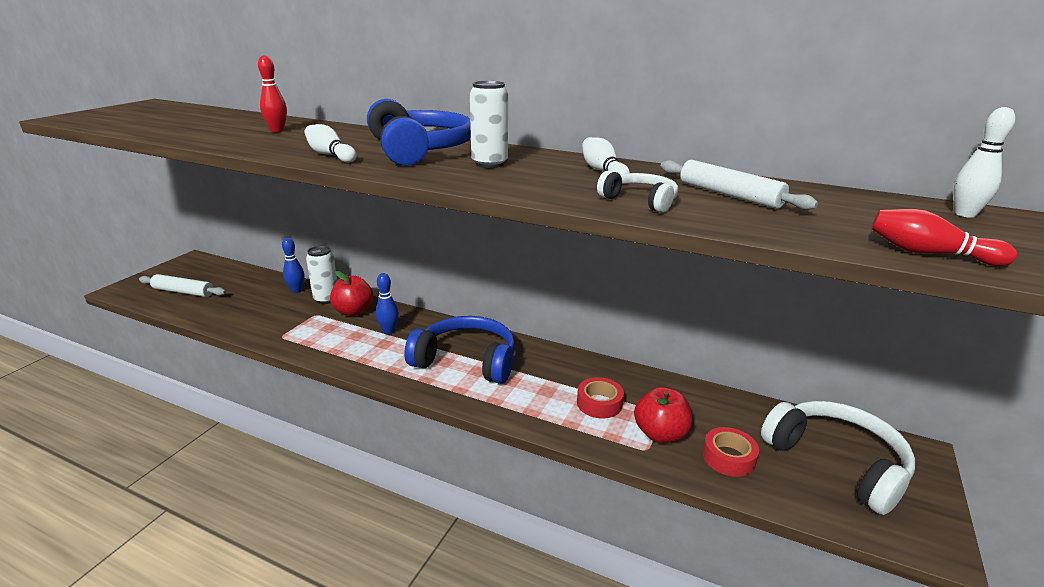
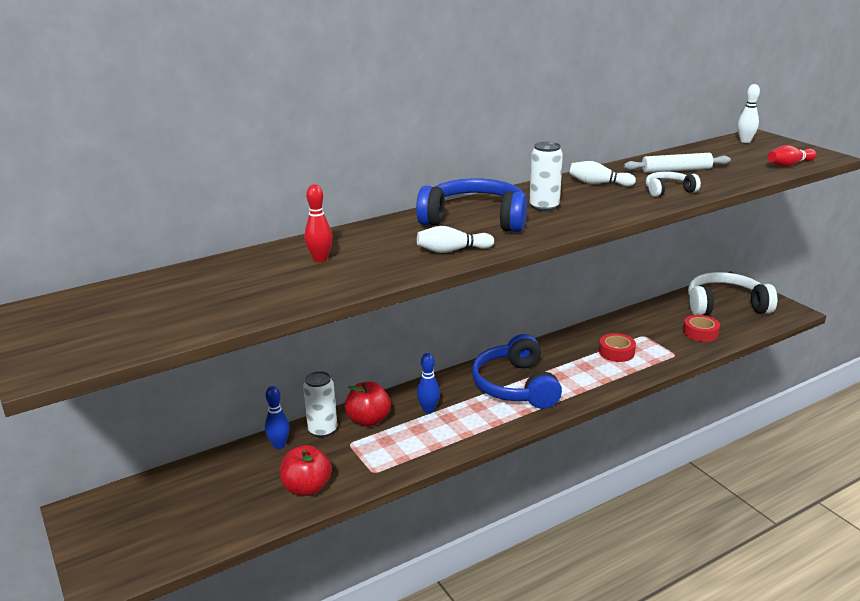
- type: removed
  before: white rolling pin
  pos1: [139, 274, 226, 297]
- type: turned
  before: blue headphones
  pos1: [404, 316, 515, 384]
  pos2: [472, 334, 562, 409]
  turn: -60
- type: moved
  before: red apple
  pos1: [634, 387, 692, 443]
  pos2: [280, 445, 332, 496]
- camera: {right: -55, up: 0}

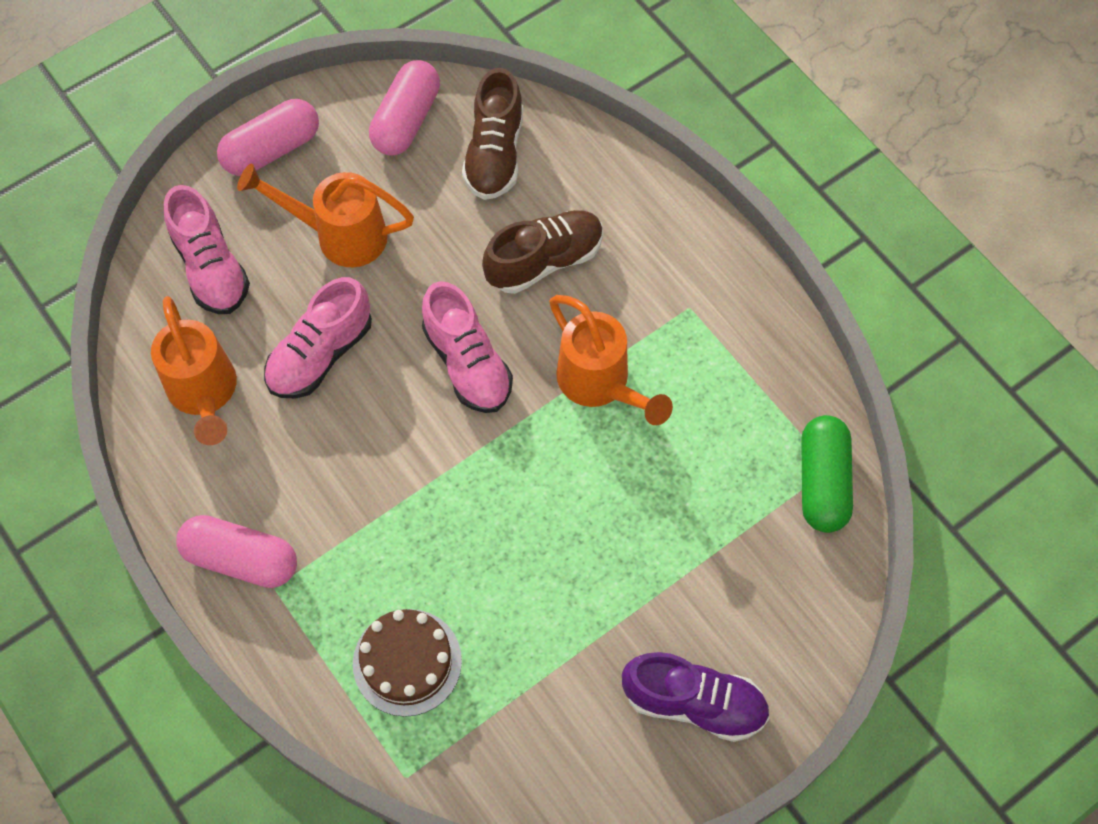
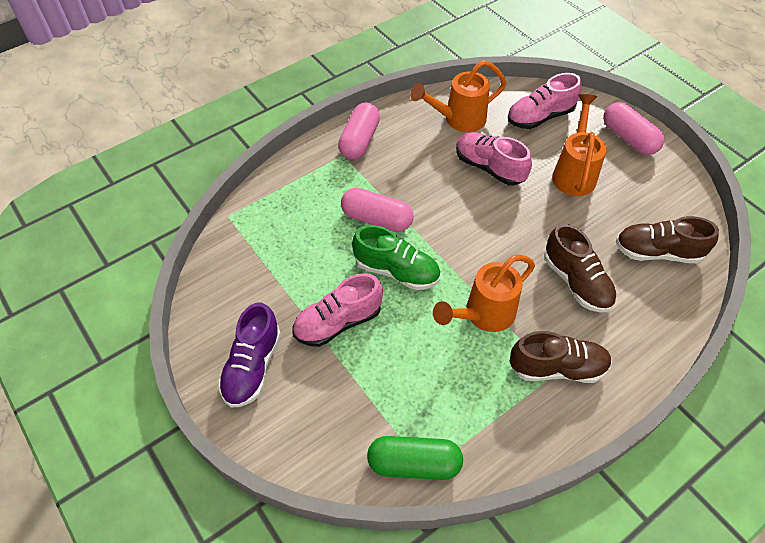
- type: moved
  before: pink capsule
  pos1: [369, 60, 440, 156]
  pos2: [341, 188, 414, 232]
- type: moved
  before: pink shoe
  pos1: [422, 281, 513, 413]
  pos2: [293, 273, 383, 347]
- type: removed
  before: brown cake
  pos1: [353, 609, 462, 717]
- type: added
  after: green shoe
  pos2: [352, 225, 440, 290]
- type: added
  after: brown shoe
  pos2: [510, 331, 612, 383]
- camera: {right: 90, up: -10}

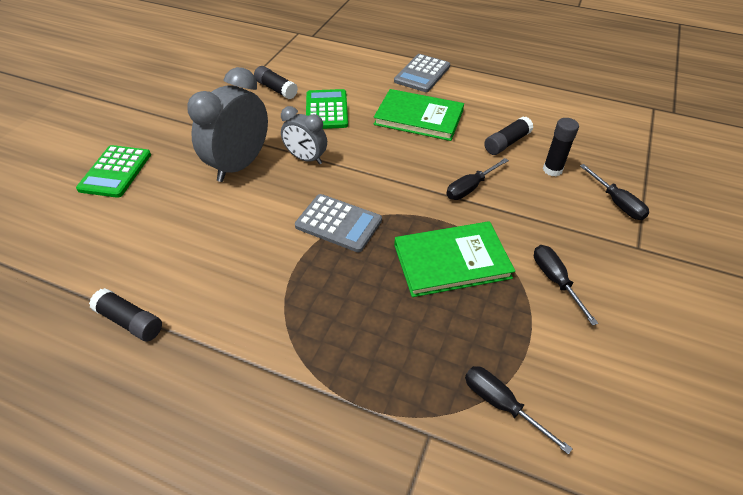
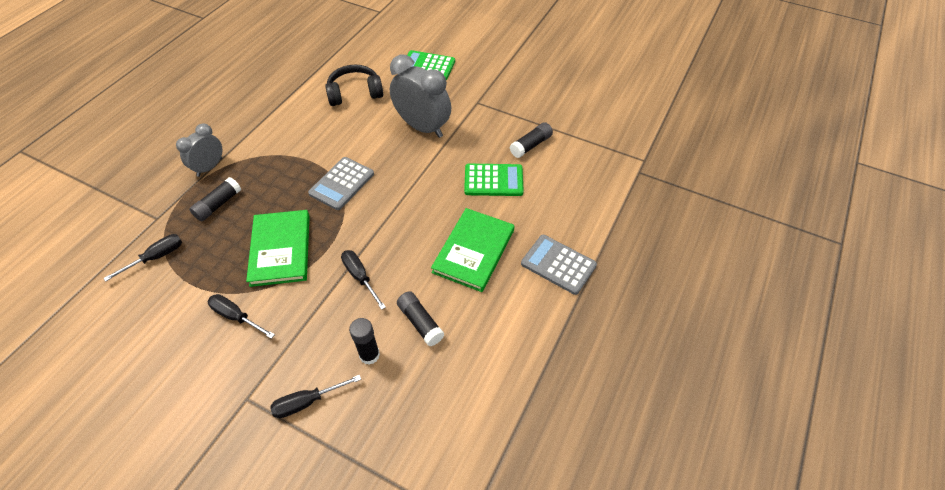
- type: moved
  before: grey clock
  pos1: [281, 106, 327, 164]
  pos2: [176, 123, 223, 177]
- type: turned
  before: black screwdriver
  pos1: [534, 245, 598, 326]
  pos2: [208, 294, 275, 339]
  turn: -135
- type: moved
  before: black glue stick
  pos1: [89, 288, 162, 341]
  pos2: [189, 177, 241, 221]
- type: added
  after: black headphones
  pos2: [325, 65, 383, 106]
- camera: {right: 95, up: 5}

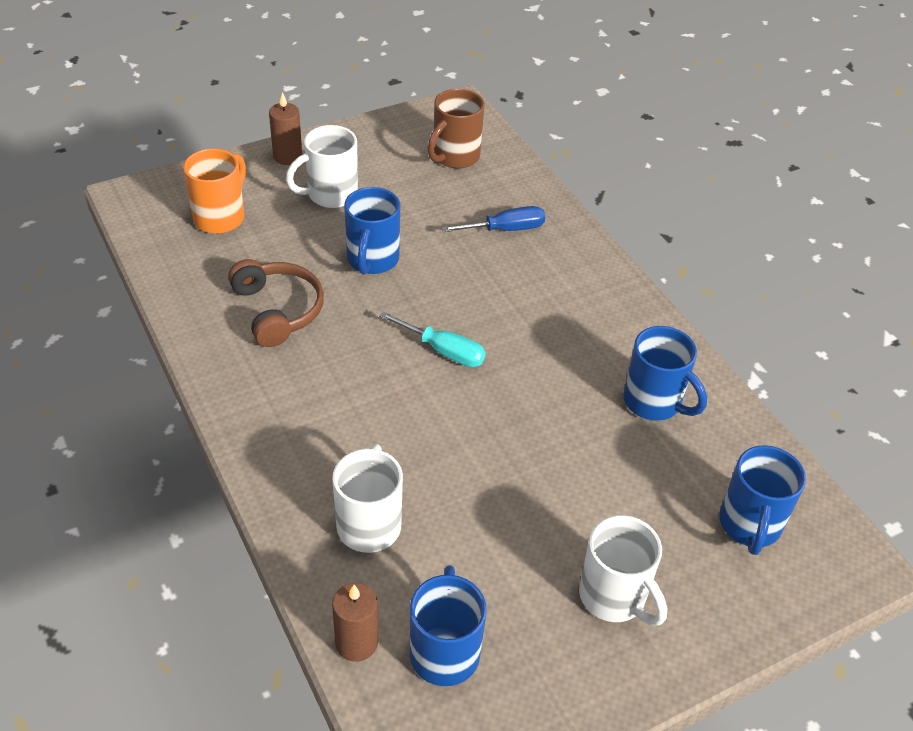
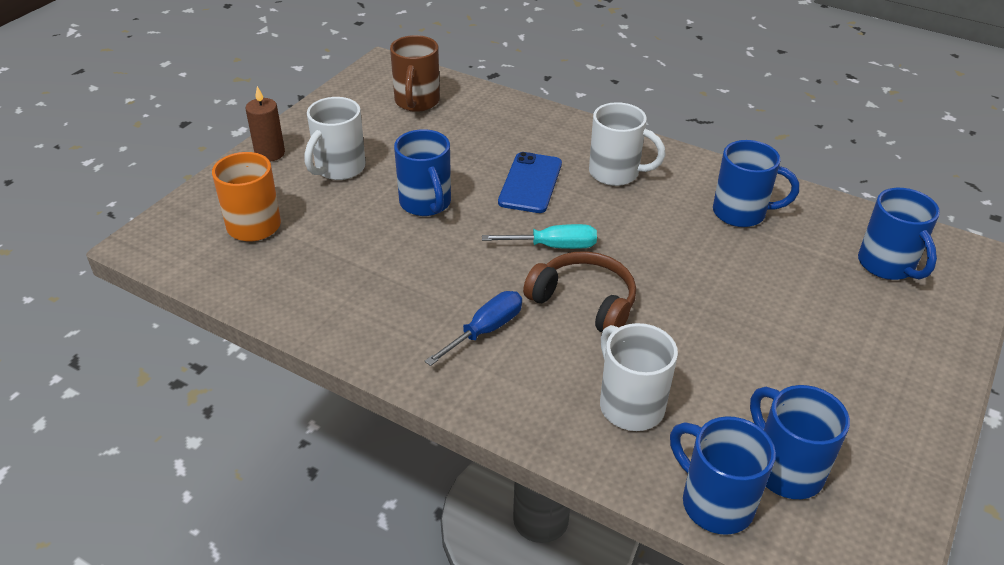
- type: moved
  before: blue screwdriver
  pos1: [441, 206, 545, 232]
  pos2: [425, 291, 522, 366]
- type: moved
  before: brown headphones
  pos1: [228, 259, 324, 347]
  pos2: [523, 251, 636, 332]
- type: moved
  before: white mug
  pos1: [579, 515, 667, 626]
  pos2: [589, 102, 666, 186]
- type: replaced
  before: brown candle
  after: blue mug
  pos1: [332, 583, 378, 662]
  pos2: [670, 416, 776, 535]
- type: added
  after: blue phone
  pos2: [498, 152, 562, 213]
- camera: {right: -30, up: -5}

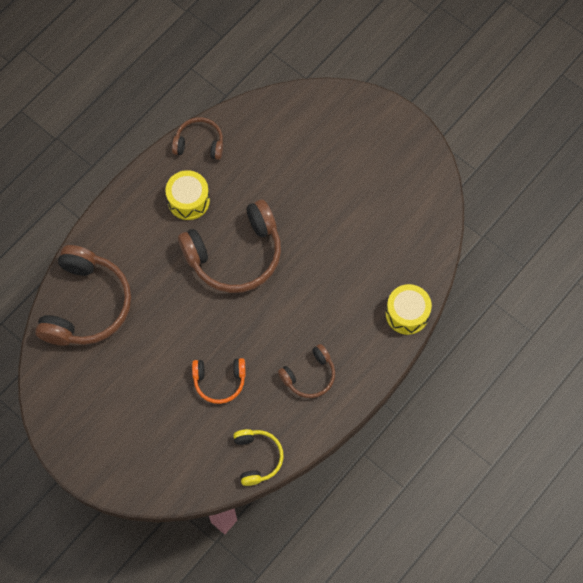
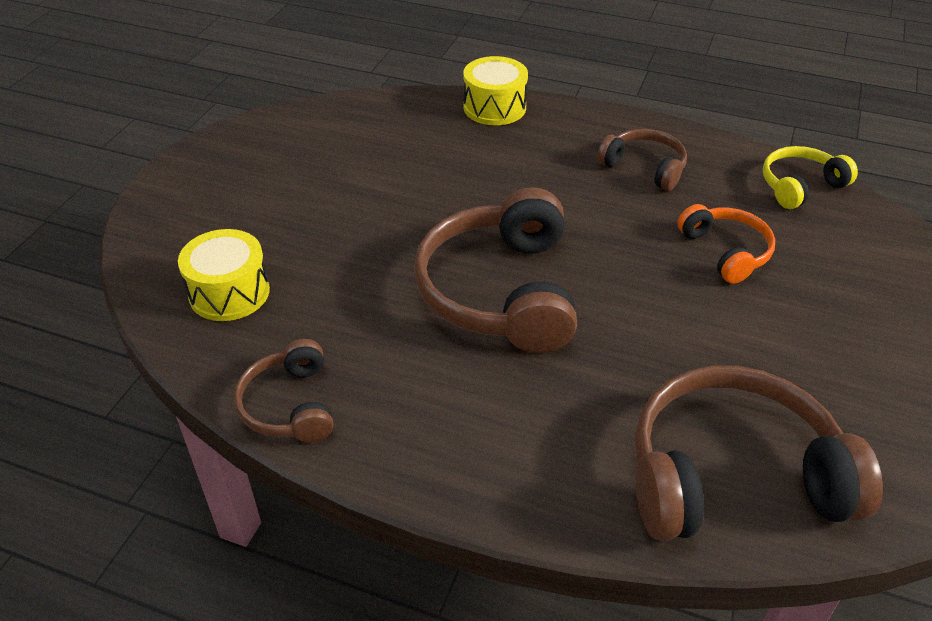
- type: moved
  before: yellow drum
  pos1: [165, 170, 210, 220]
  pos2: [178, 229, 270, 321]
- type: turned
  before: brown headphones
  pos1: [178, 200, 281, 293]
  pos2: [414, 187, 577, 353]
  turn: -135
- camera: {right: -110, up: -25}

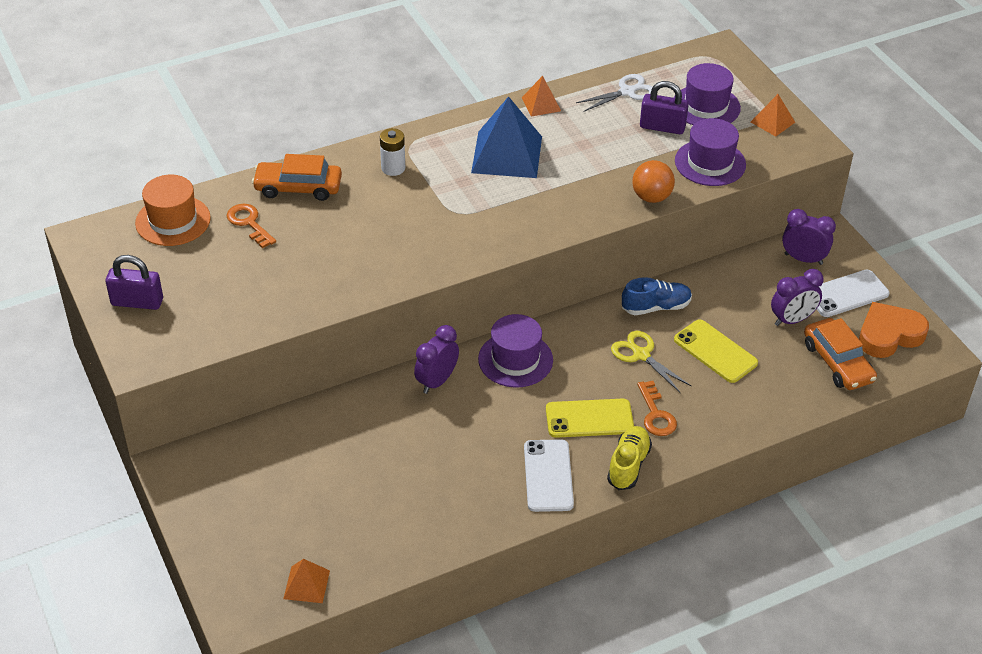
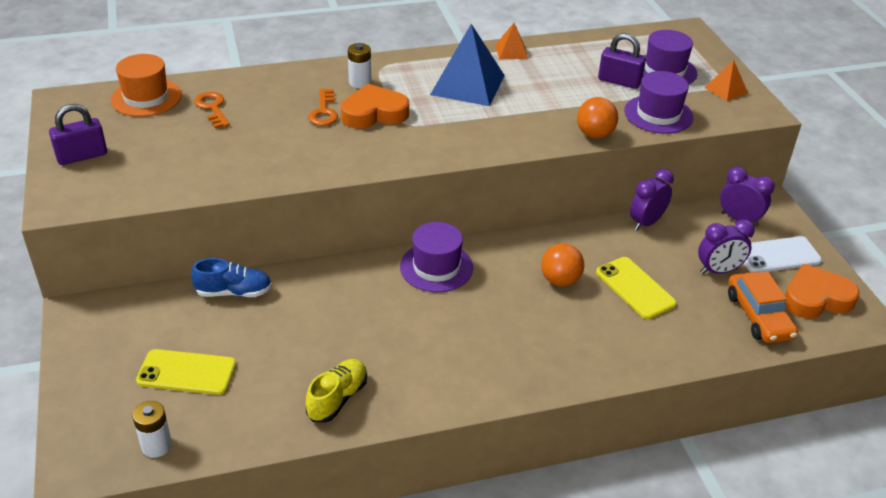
- type: removed
  before: white scissors
  pos1: [576, 74, 652, 112]
- type: removed
  before: orange car
  pos1: [252, 154, 342, 201]
- type: turned
  before: purple padlock
  pos1: [106, 255, 163, 310]
  pos2: [49, 104, 107, 165]
  turn: -45
- type: moved
  before: blue shoe
  pos1: [622, 277, 692, 315]
  pos2: [191, 258, 272, 297]
- type: moved
  before: purple clock
  pos1: [414, 325, 459, 394]
  pos2: [630, 169, 674, 231]
- type: replaced
  before: yellow scissors
  after: orange ball
  pos1: [611, 331, 691, 393]
  pos2: [541, 243, 584, 286]
- type: moved
  before: orange key
  pos1: [637, 381, 677, 436]
  pos2: [308, 89, 338, 126]
- type: moved
  before: yellow phone
  pos1: [546, 399, 634, 438]
  pos2: [136, 349, 236, 395]
- type: moved
  before: yellow shoe
  pos1: [607, 426, 652, 490]
  pos2: [306, 359, 367, 423]
- type: removed
  before: white phone
  pos1: [524, 439, 574, 512]
- type: replaced
  before: orange pyramid
  after: white battery
  pos1: [283, 559, 330, 603]
  pos2: [132, 401, 172, 458]
- type: added
  after: orange heart
  pos2: [341, 84, 409, 128]
- camera: {right: 10, up: -5}

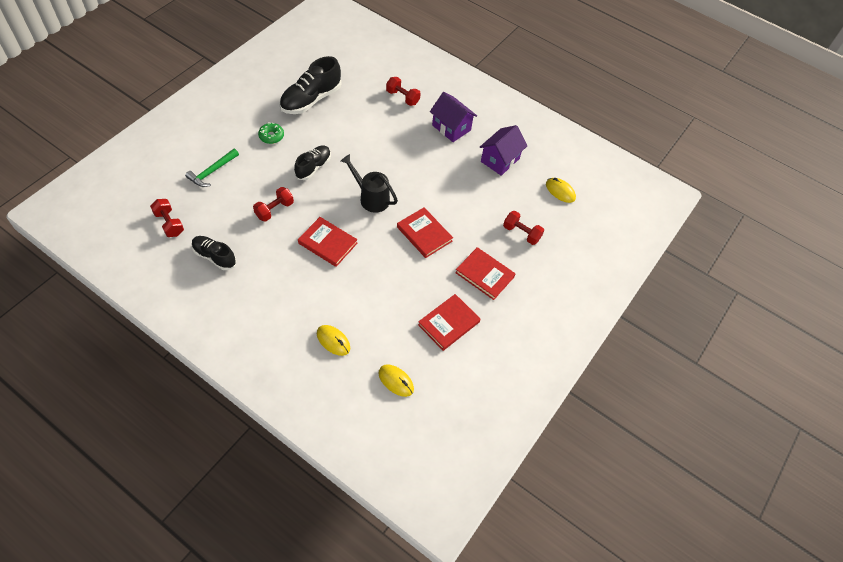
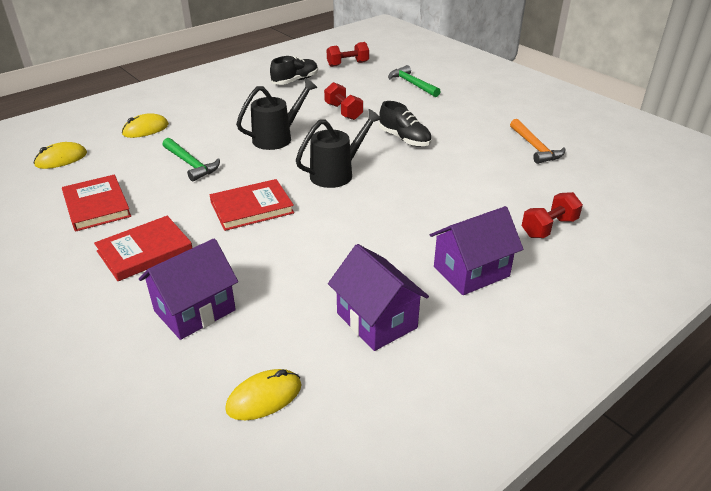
- type: replaced
  before: black shoe
  after: orange hammer
  pos1: [279, 56, 341, 114]
  pos2: [510, 119, 565, 164]
- type: removed
  before: green donut
  pos1: [258, 122, 284, 144]
- type: replaced
  before: red dumbbell
  after: purple house
  pos1: [503, 211, 544, 245]
  pos2: [139, 238, 238, 340]
- type: replaced
  before: red book
  after: black watering can
  pos1: [298, 217, 358, 267]
  pos2: [236, 78, 317, 150]
- type: added
  after: green hammer
  pos2: [162, 138, 220, 182]
- camera: {right: 110, up: -20}

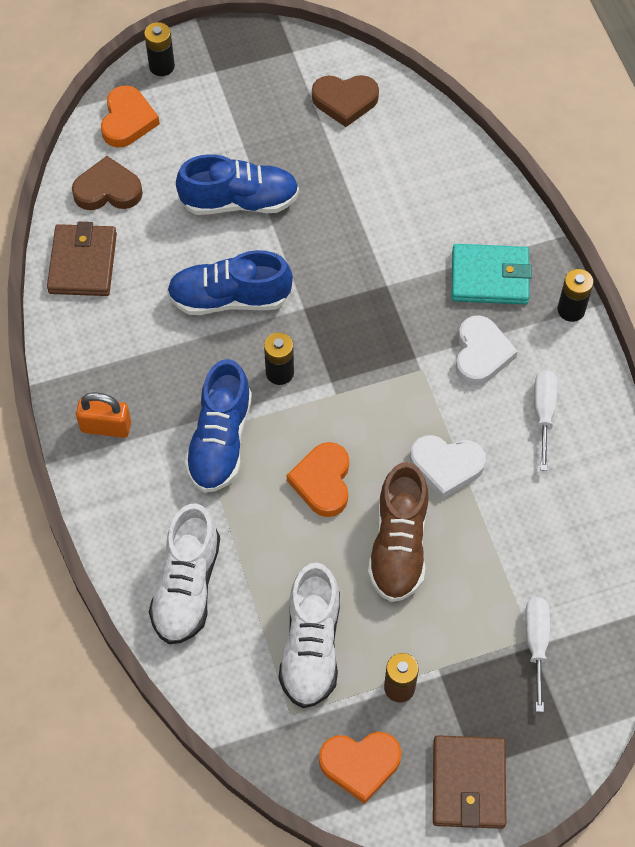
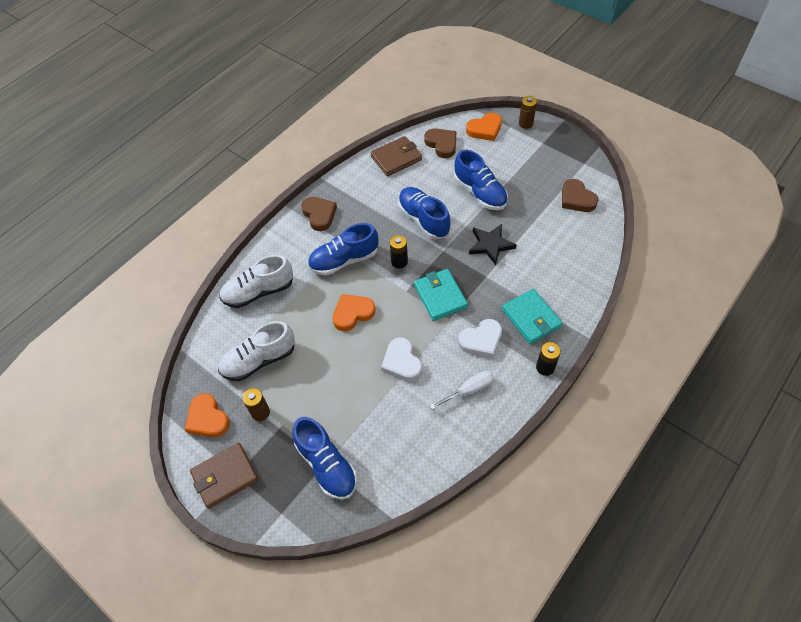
- type: recoloured
  before: black battery
  after: brown battery
  pos1: [144, 22, 175, 76]
  pos2: [519, 96, 537, 129]
- type: replaced
  before: orange padlock
  after: brown heart
  pos1: [76, 393, 131, 438]
  pos2: [301, 197, 337, 231]
- type: removed
  before: brown shoe
  pos1: [368, 462, 428, 602]
- type: replaced
  before: white screwdriver
  after: blue shoe
  pos1: [525, 597, 550, 712]
  pos2: [293, 417, 357, 500]
- type: added
  after: black star
  pos2: [469, 224, 517, 265]
- type: added
  after: turquoise wallet
  pos2: [414, 269, 468, 321]
- camera: {right: 60, up: -5}

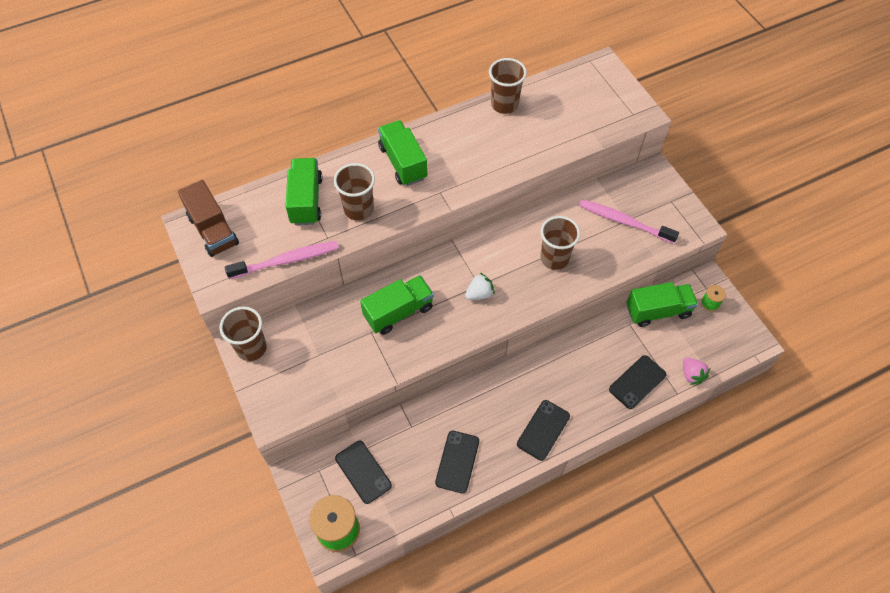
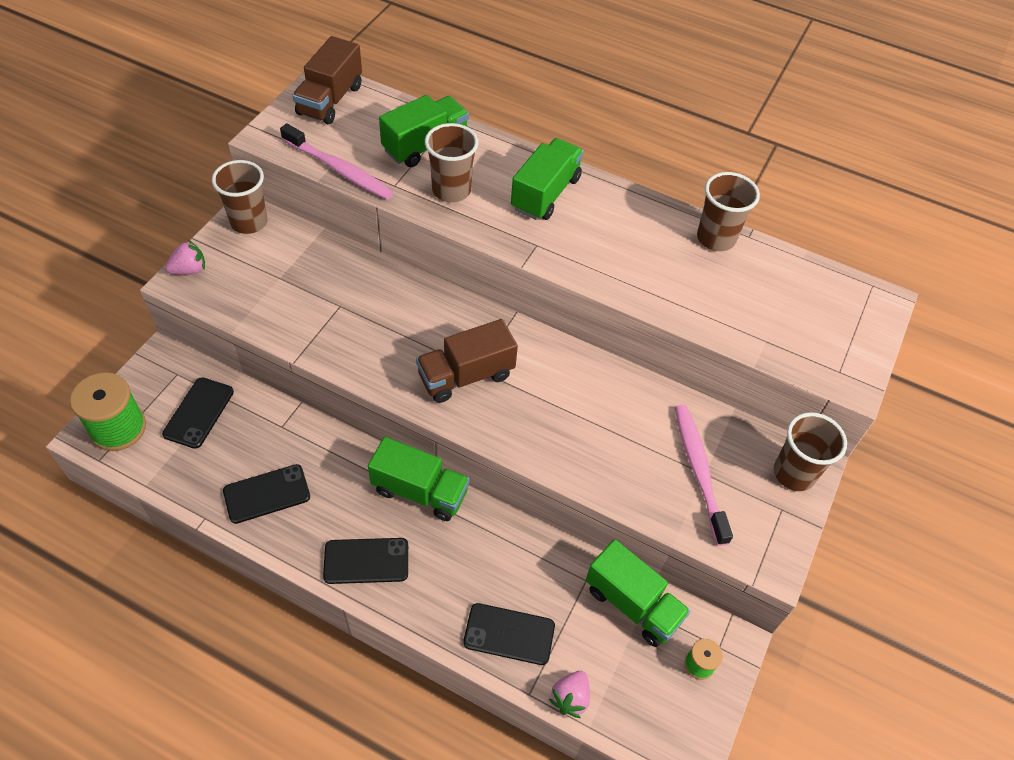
- type: moved
  before: brown cup
  pos1: [540, 216, 580, 270]
  pos2: [774, 412, 847, 491]
- type: replaced
  before: white strawberry
  after: brown truck
  pos1: [465, 273, 495, 300]
  pos2: [416, 319, 518, 403]
- type: moved
  before: green truck
  pos1: [360, 275, 434, 335]
  pos2: [368, 437, 470, 521]
- type: added
  after: pink strawberry
  pos2: [165, 240, 205, 275]
- camera: {right: 50, up: -5}

